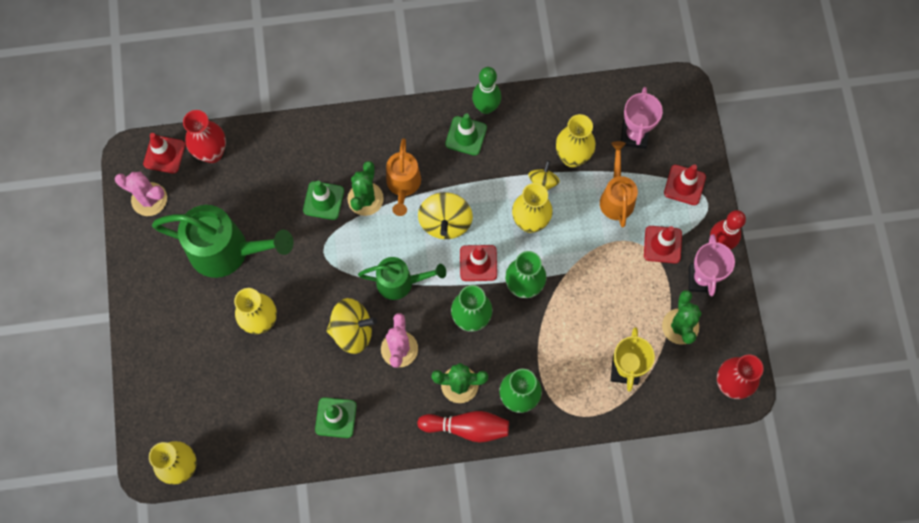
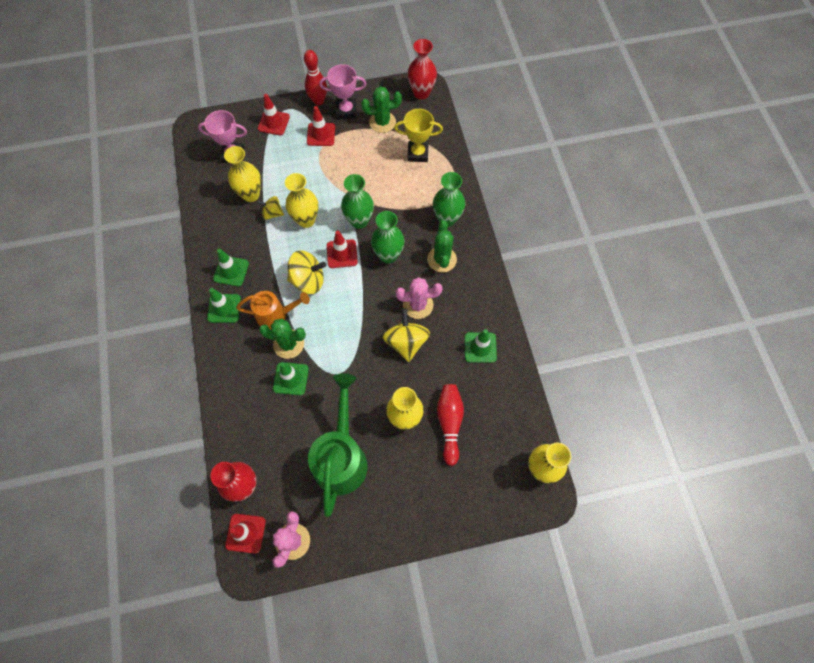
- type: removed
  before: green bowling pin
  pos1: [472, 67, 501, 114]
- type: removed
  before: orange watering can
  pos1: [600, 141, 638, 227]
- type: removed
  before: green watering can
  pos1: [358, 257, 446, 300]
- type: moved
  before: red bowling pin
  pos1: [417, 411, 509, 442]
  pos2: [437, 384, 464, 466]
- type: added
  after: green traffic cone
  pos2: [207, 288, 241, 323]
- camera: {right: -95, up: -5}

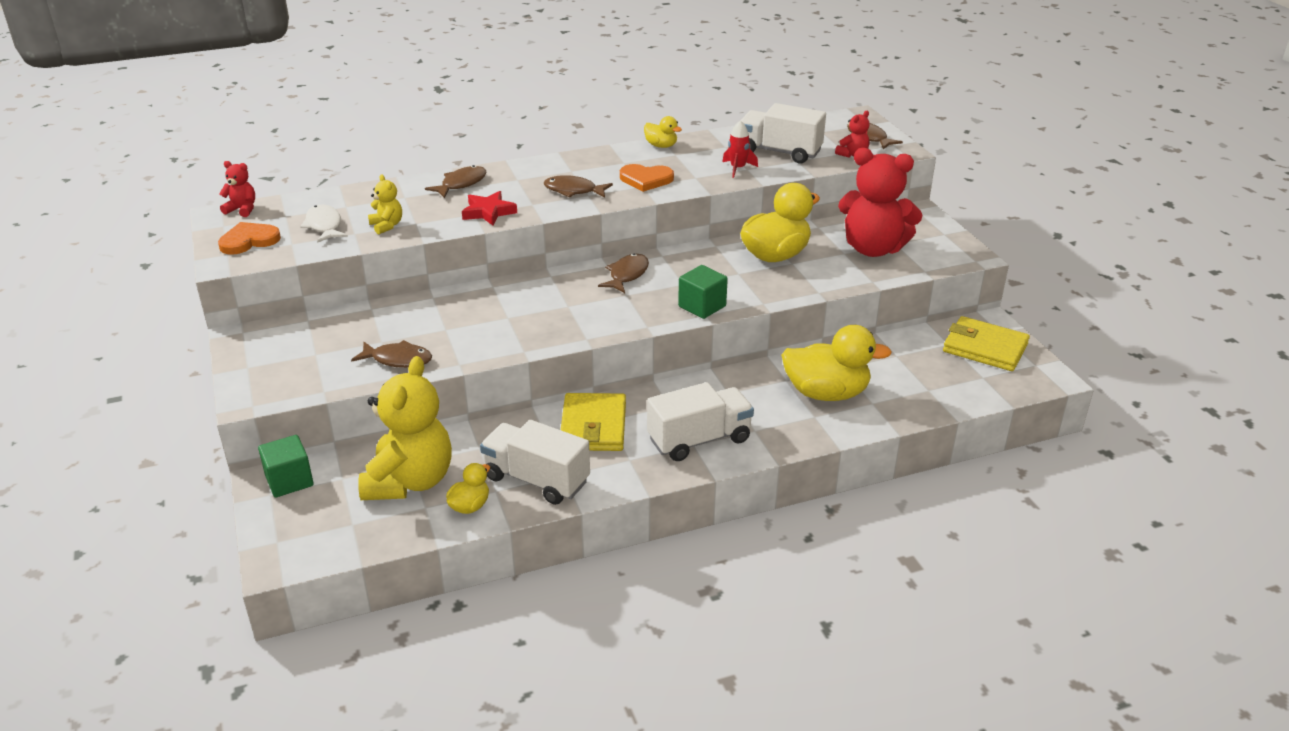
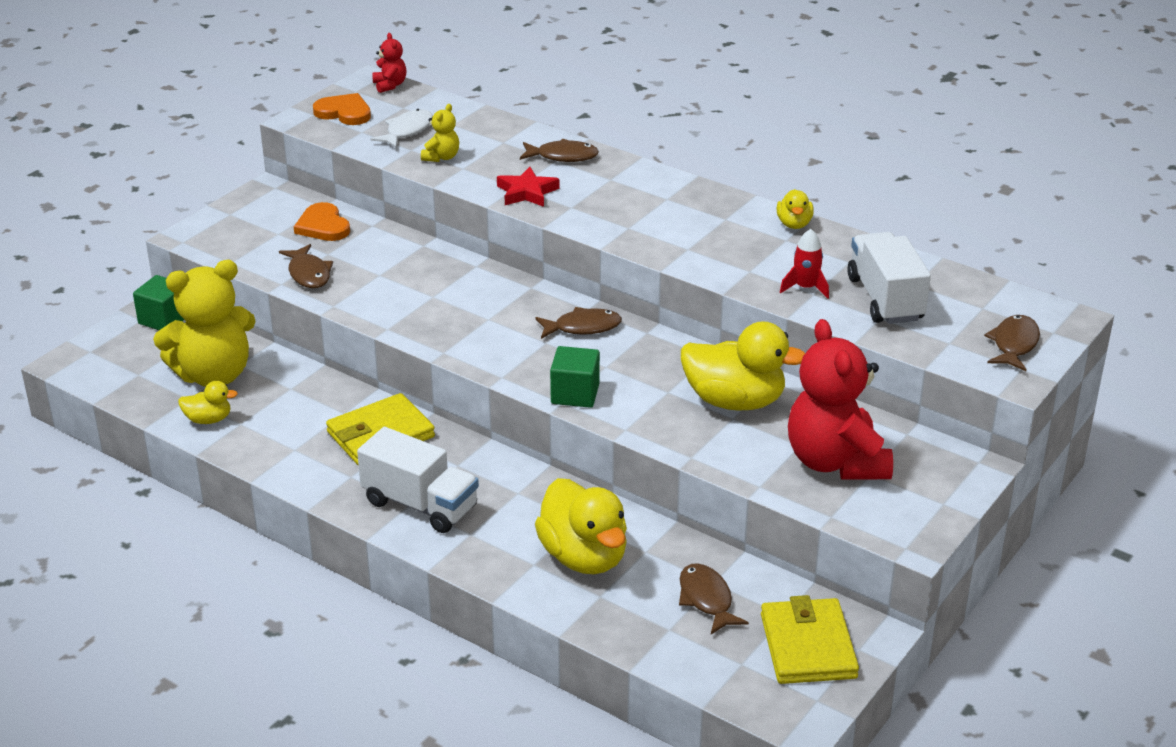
- type: removed
  before: red teddy bear
  pos1: [835, 111, 870, 157]
- type: moved
  before: orange heart
  pos1: [620, 164, 674, 192]
  pos2: [294, 202, 350, 241]
- type: moved
  before: brown fish
  pos1: [544, 175, 613, 198]
  pos2: [679, 563, 749, 634]
- type: removed
  before: white truck
  pos1: [480, 420, 590, 505]
- camera: {right: 55, up: 0}

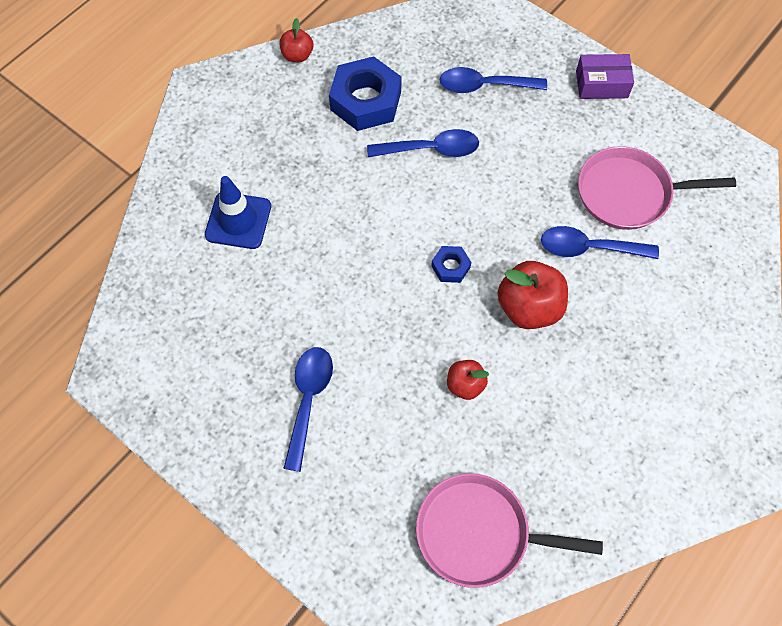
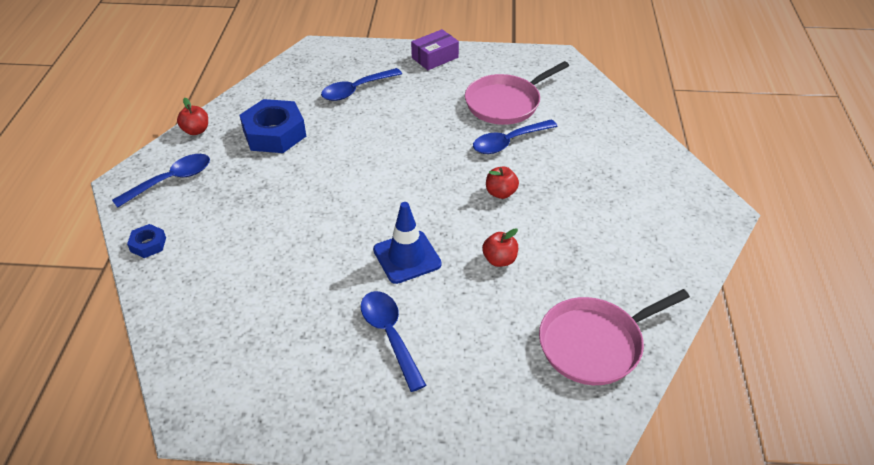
- type: moved
  before: blue spoon
  pos1: [367, 129, 479, 157]
  pos2: [112, 154, 210, 208]
- type: moved
  before: blue traffic cone
  pos1: [205, 176, 271, 249]
  pos2: [373, 202, 442, 284]
- type: moved
  before: blue nut
  pos1: [431, 246, 471, 283]
  pos2: [127, 224, 166, 258]
- type: resized
  before: red apple
  pos1: [498, 261, 568, 329]
  pos2: [486, 167, 519, 199]
  scale: 0.56
- camera: {right: -35, up: -20}

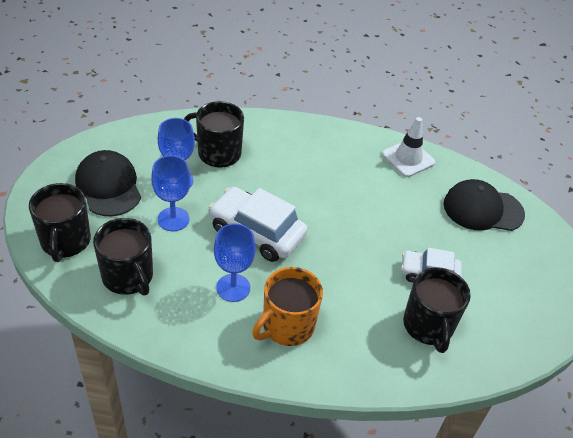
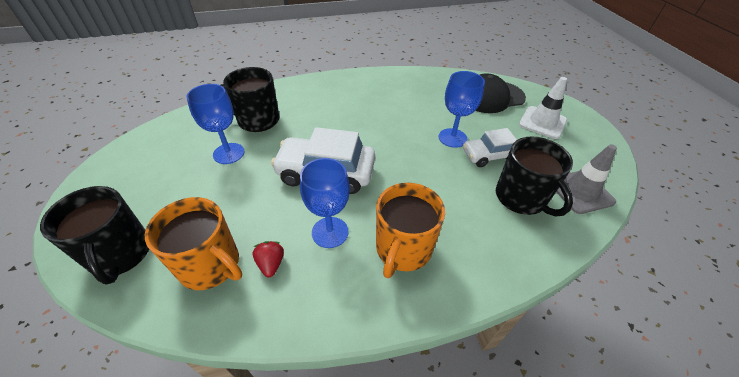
- type: moved
  before: white traffic cone
  pos1: [382, 117, 435, 177]
  pos2: [519, 77, 567, 139]
- type: removed
  before: black cap
  pos1: [75, 150, 141, 216]
- type: moved
  before: blue goblet
  pos1: [151, 155, 191, 231]
  pos2: [439, 71, 485, 148]
- type: recoloured
  before: black mug
  after: orange mug
  pos1: [93, 218, 153, 296]
  pos2: [144, 197, 242, 290]
- type: added
  after: grey traffic cone
  pos2: [556, 144, 617, 214]
- type: added
  after: red strawberry
  pos2: [253, 241, 284, 277]
- camera: {right: -20, up: 0}

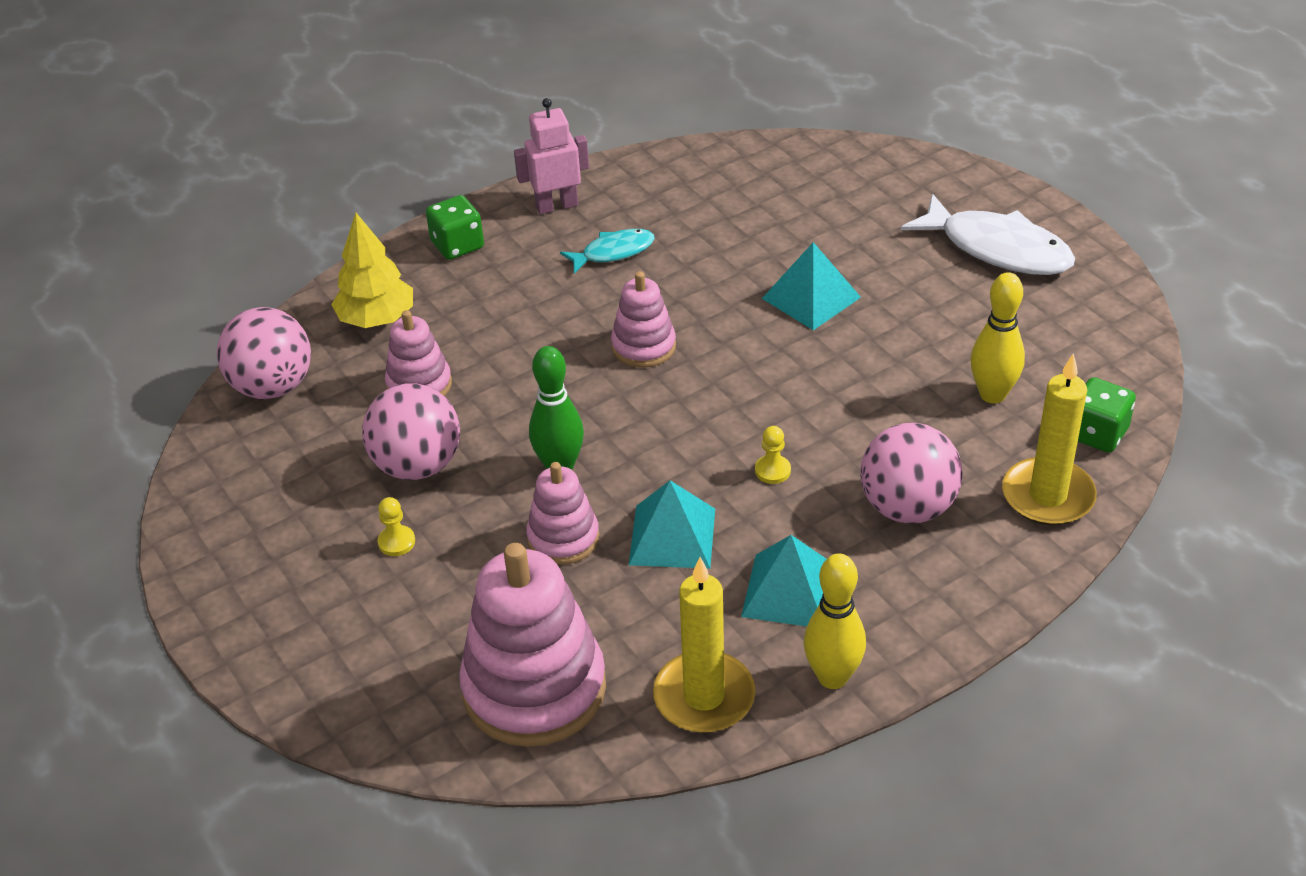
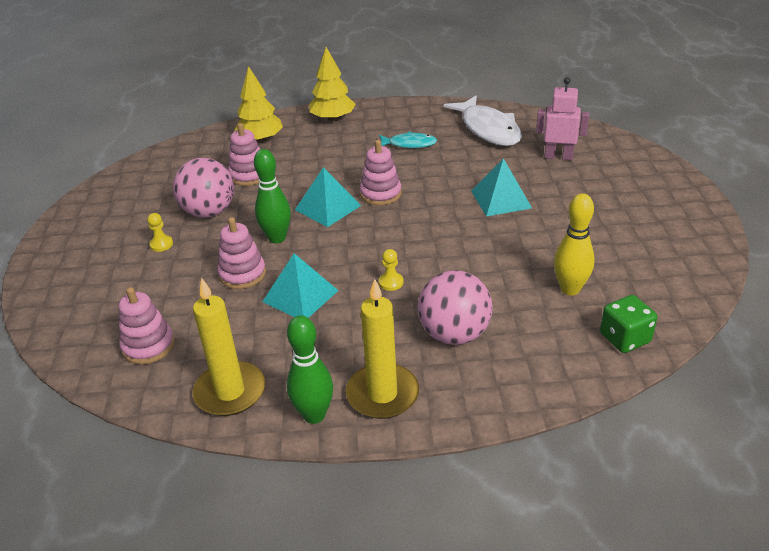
- type: moved
  before: pink robot
  pos1: [514, 98, 589, 214]
  pos2: [536, 77, 589, 160]
- type: moved
  before: white fish
  pos1: [901, 194, 1075, 275]
  pos2: [443, 96, 522, 146]
- type: replaced
  before: green dice
  after: yellow tree
  pos1: [426, 195, 484, 260]
  pos2: [309, 47, 356, 121]
- type: removed
  before: pink ball
  pos1: [217, 307, 311, 399]
- type: moved
  before: yellow candle
  pos1: [1002, 353, 1097, 525]
  pos2: [346, 279, 419, 419]
- type: moved
  before: turquoise pyramid
  pos1: [741, 535, 826, 626]
  pos2: [295, 167, 361, 227]
- type: resized
  before: pink stacking toy
  pos1: [459, 543, 606, 747]
  pos2: [119, 287, 175, 365]
  scale: 0.54
- type: recoloured
  before: yellow bowling pin
  after: green bowling pin
  pos1: [804, 553, 866, 689]
  pos2: [287, 315, 333, 424]
- camera: {right: 30, up: -5}

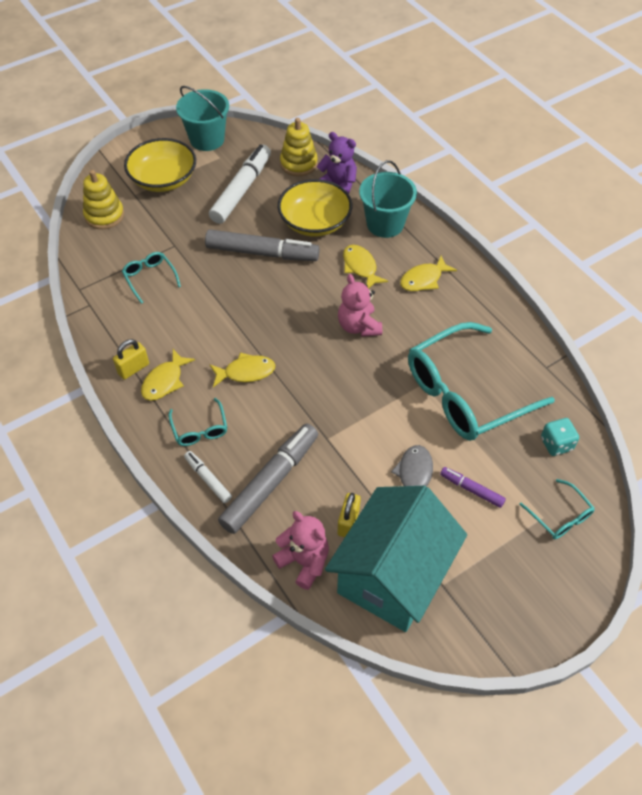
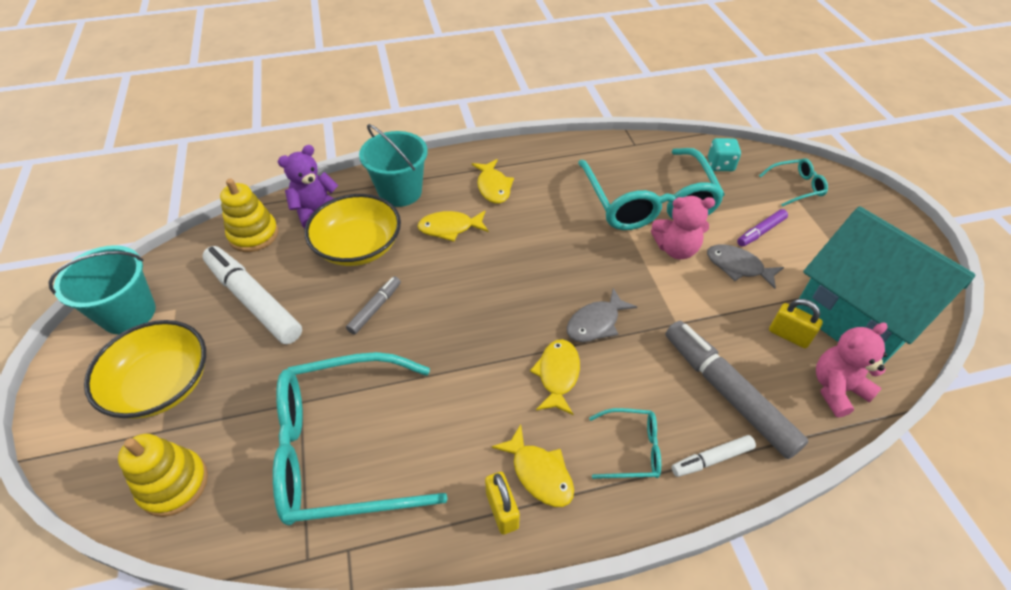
- type: resized
  before: grey marker
  pos1: [205, 229, 320, 261]
  pos2: [346, 276, 401, 335]
  scale: 0.5
- type: resized
  before: turquoise glasses
  pos1: [122, 252, 181, 304]
  pos2: [273, 352, 448, 525]
  scale: 2.3
- type: moved
  before: pink teddy bear
  pos1: [338, 274, 382, 337]
  pos2: [651, 196, 715, 259]
- type: added
  after: grey fish
  pos2: [567, 288, 637, 342]
- camera: {right: -70, up: -5}

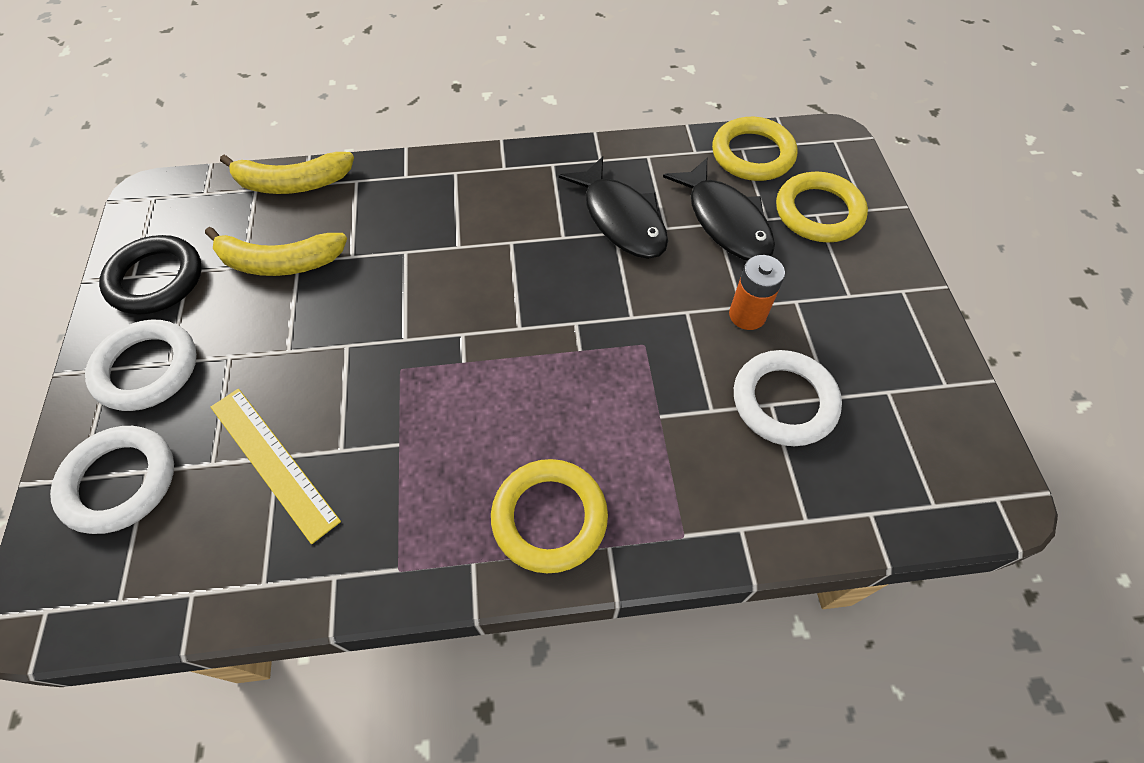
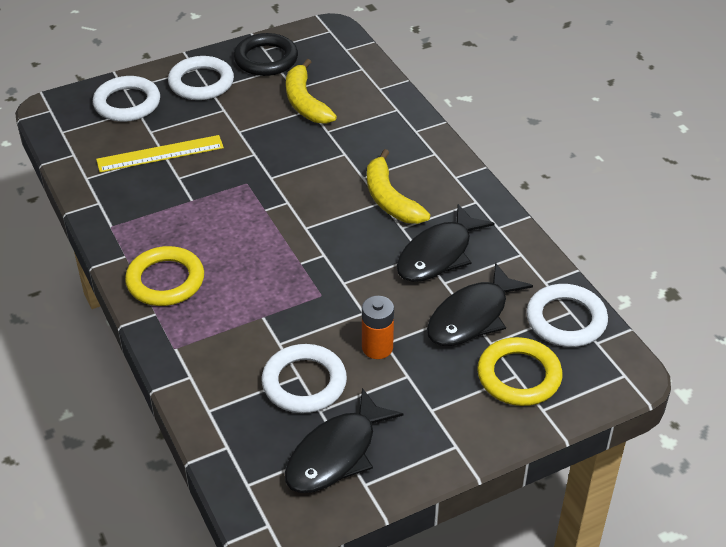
- type: recoloured
  before: yellow ring
  after: white ring
  pos1: [712, 117, 797, 181]
  pos2: [526, 284, 608, 347]
- type: moved
  before: yellow banana
  pos1: [220, 152, 354, 194]
  pos2: [367, 149, 430, 224]
- type: turned
  before: yellow ruler
  pos1: [211, 389, 341, 544]
  pos2: [96, 135, 224, 172]
  turn: 45
- type: added
  after: black fish
  pos2: [285, 388, 403, 493]
- camera: {right: 70, up: -15}

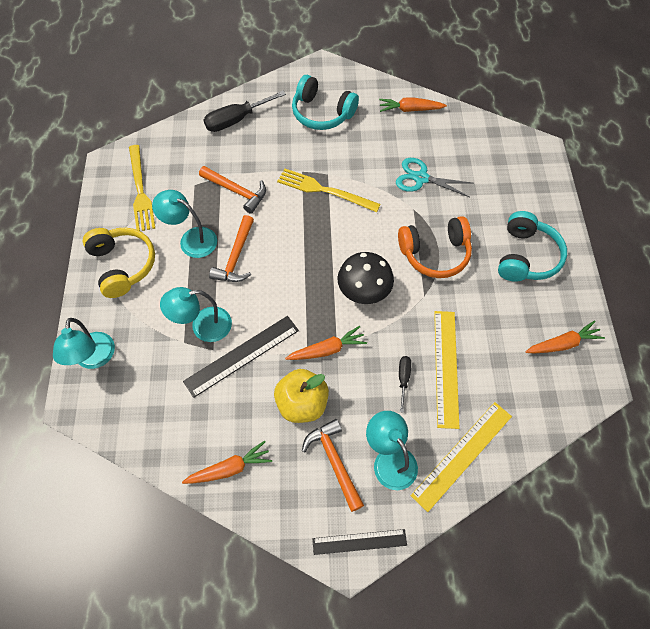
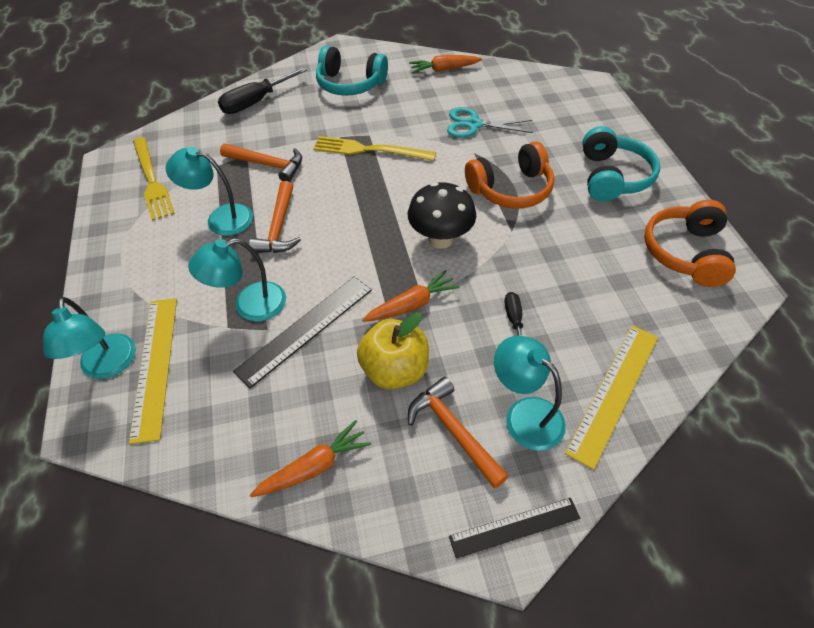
- type: removed
  before: yellow headphones
  pos1: [83, 228, 155, 298]
- type: moved
  before: yellow ruler
  pos1: [434, 311, 459, 429]
  pos2: [129, 298, 177, 444]
- type: replaced
  before: orange carrot
  after: orange headphones
  pos1: [525, 321, 605, 353]
  pos2: [644, 200, 736, 287]
- camera: {right: -10, up: -10}

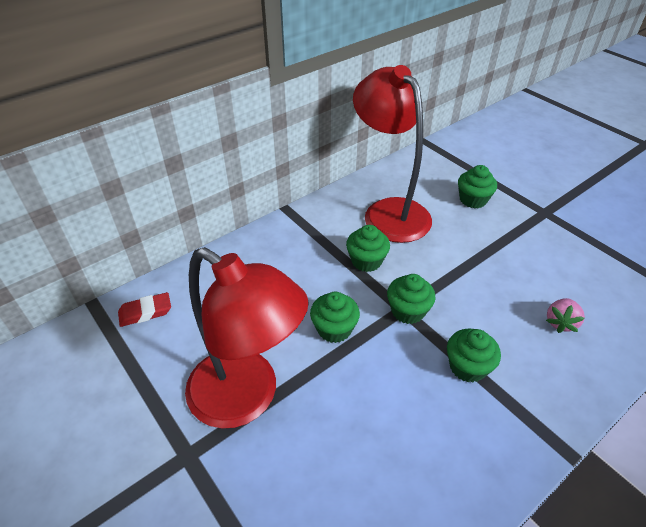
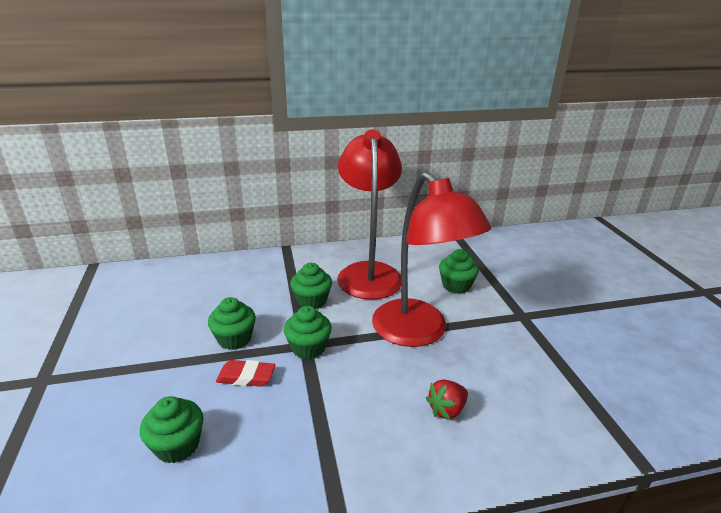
- type: moved
  before: red lamp
  pos1: [185, 247, 309, 429]
  pos2: [372, 172, 492, 347]
- type: moved
  before: red eraser
  pos1: [118, 292, 171, 327]
  pos2: [216, 360, 275, 387]
- type: recoloured
  before: pink strawberry
  after: red strawberry
  pos1: [546, 298, 585, 333]
  pos2: [426, 380, 468, 420]
- type: moved
  before: green cupcake
  pos1: [447, 329, 501, 383]
  pos2: [140, 396, 203, 463]
- camera: {right: 25, up: -15}

